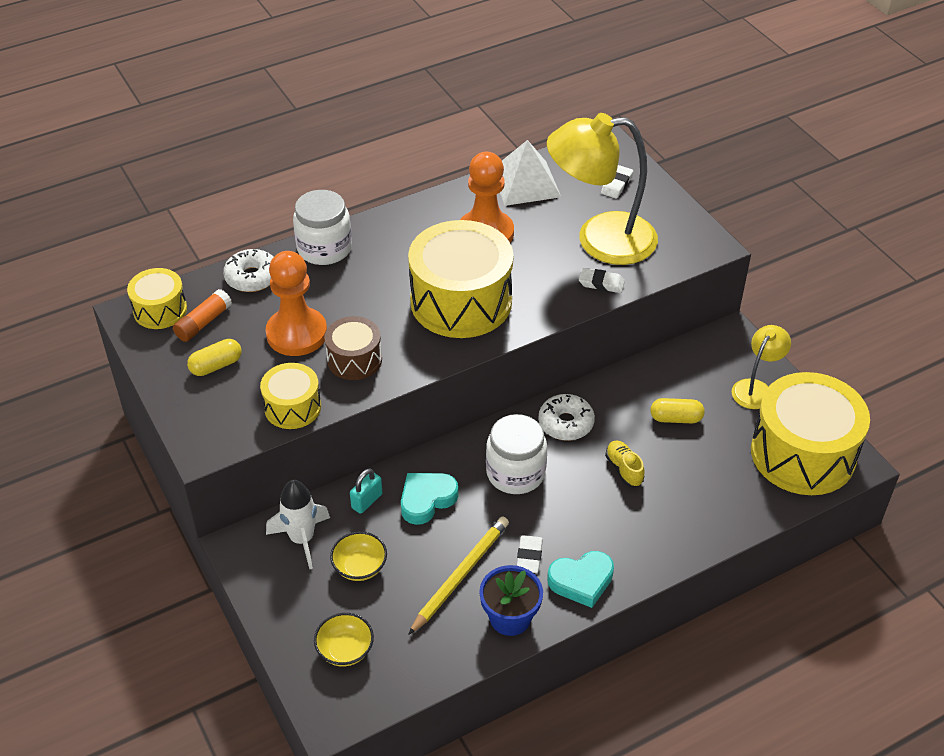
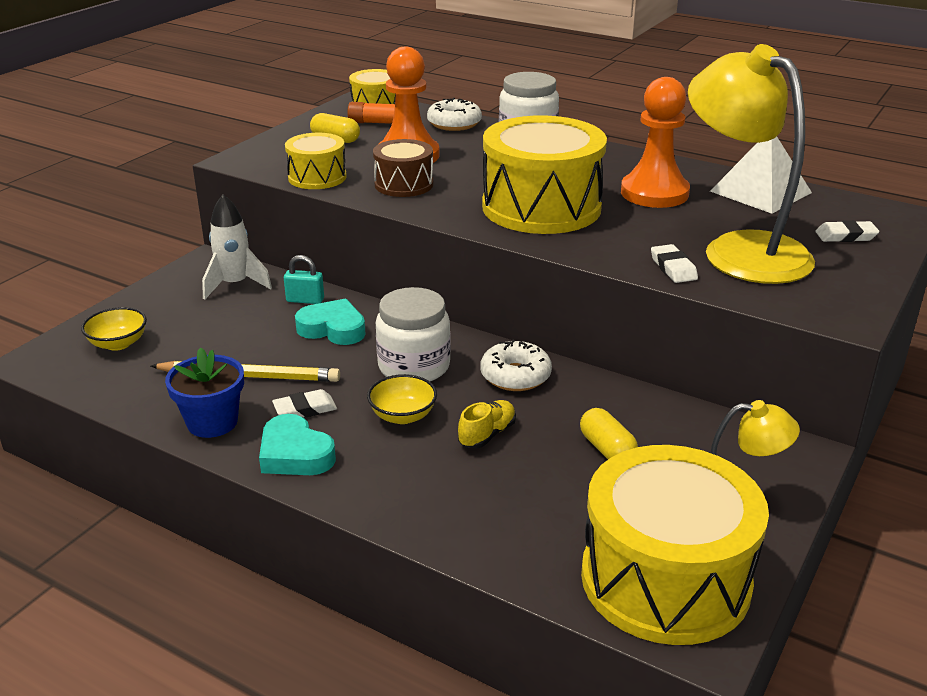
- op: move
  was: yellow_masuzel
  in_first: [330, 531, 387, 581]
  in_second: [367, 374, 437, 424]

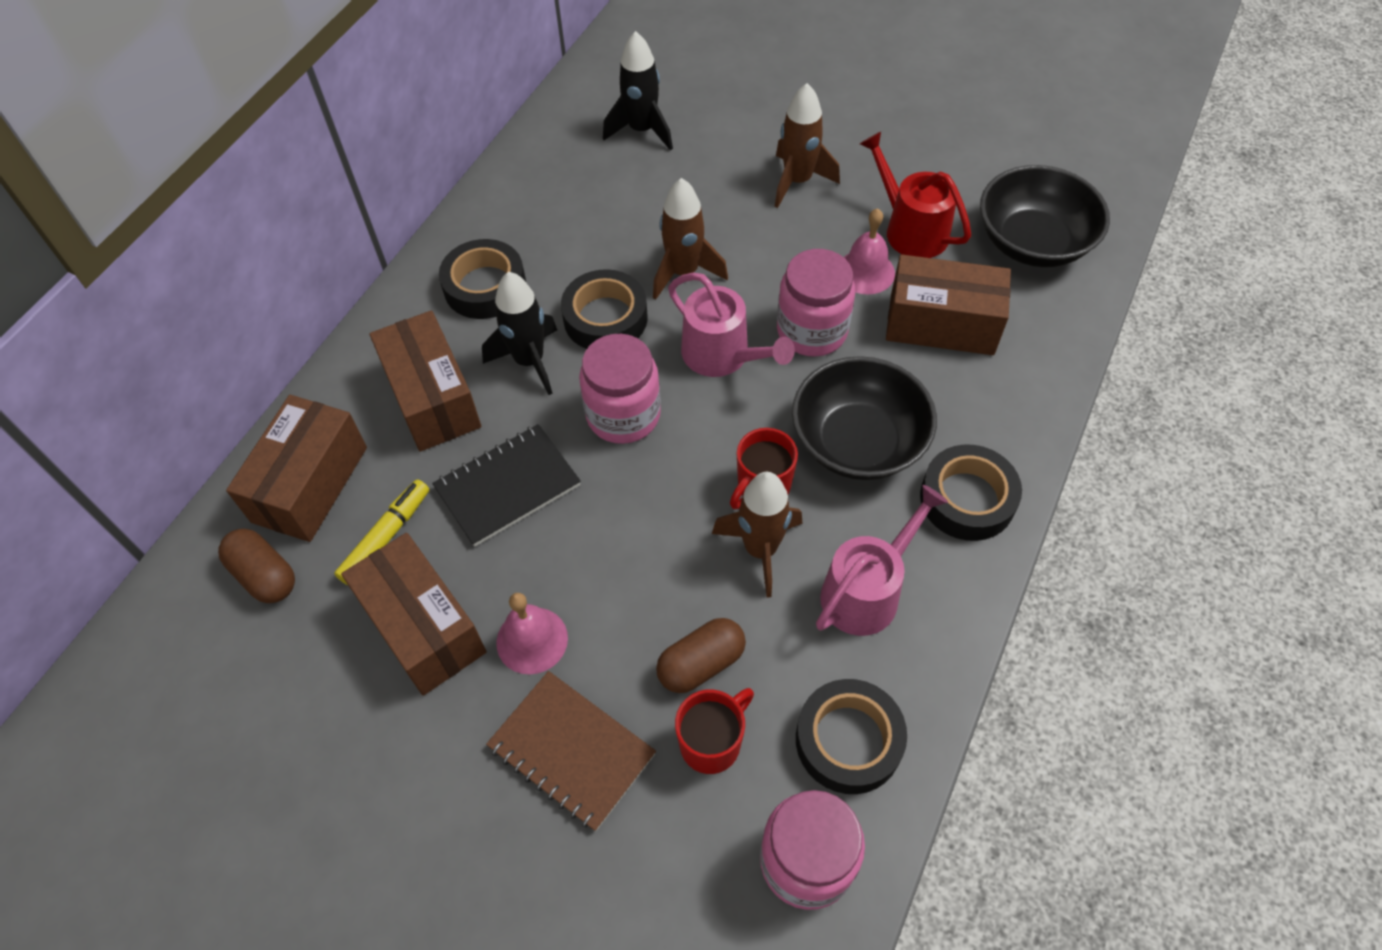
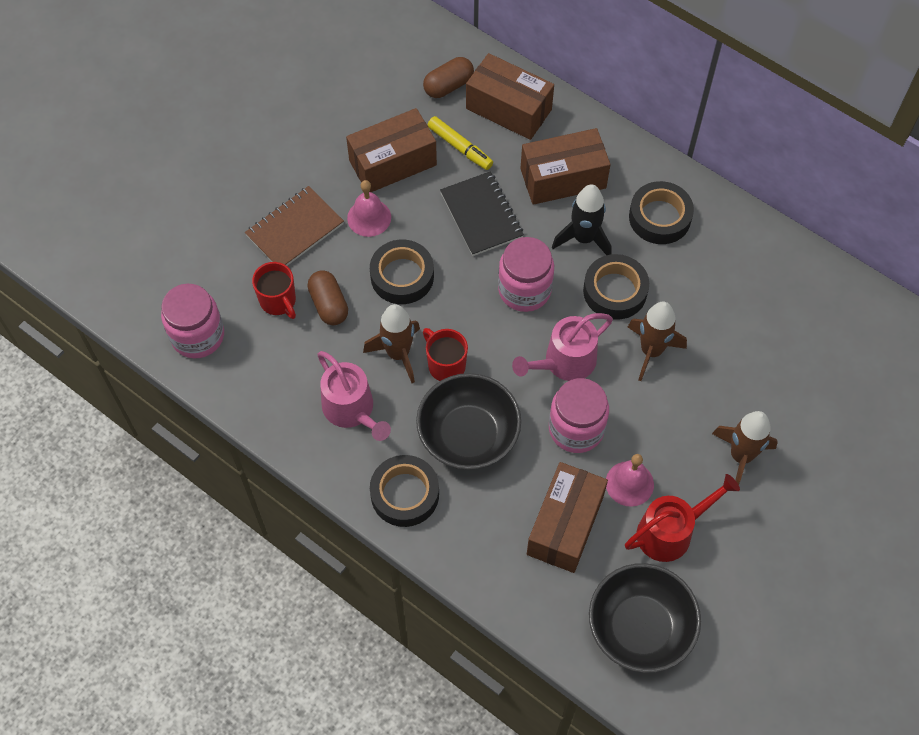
- op: delete
  was: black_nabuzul
  in_first: [603, 31, 673, 151]
- op: move
  was: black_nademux
  in_first: [796, 679, 907, 794]
  in_second: [370, 239, 434, 304]

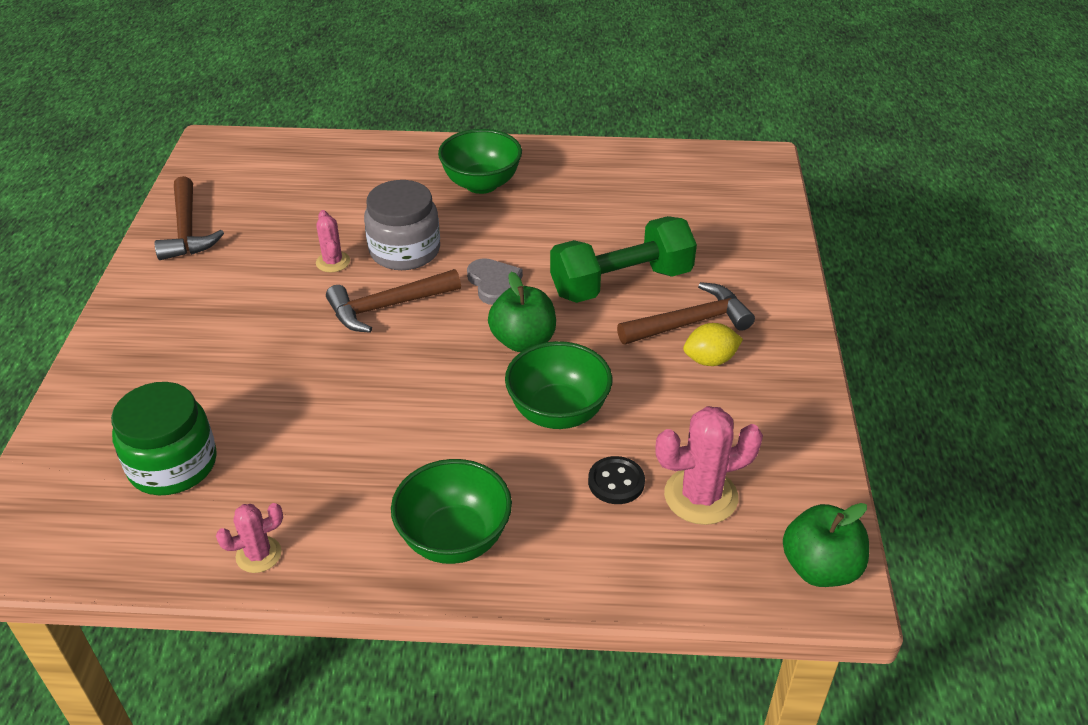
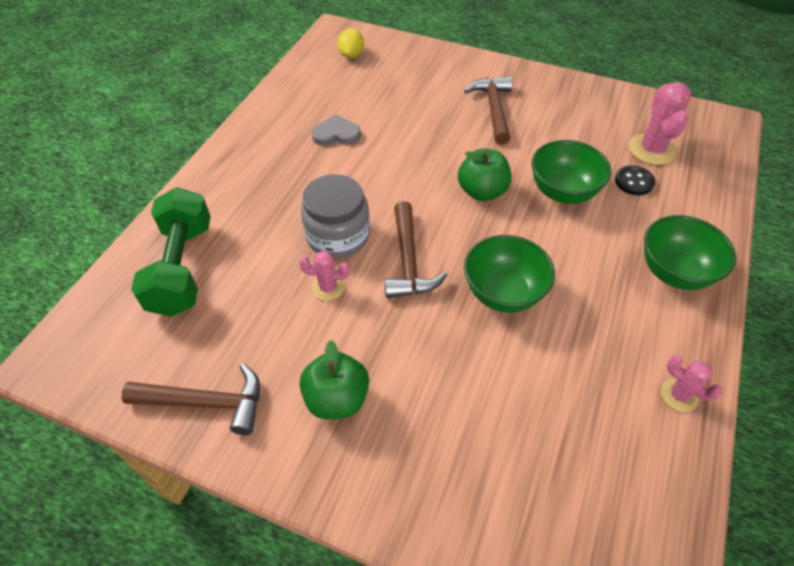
- op: delete
  was: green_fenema
  in_first: [111, 382, 217, 495]
- op: rotate
  was: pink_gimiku
  in_first: [216, 503, 283, 573]
  in_second: [661, 355, 723, 412]
  clockwise: -45
- op: move
  was: green_masuzel
  in_first: [438, 129, 522, 194]
  in_second: [464, 235, 555, 313]
- op: move
  was: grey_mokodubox
  in_first: [467, 258, 523, 305]
  in_second: [312, 114, 361, 146]
- op: move
  was: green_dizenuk
  in_first: [550, 216, 697, 303]
  in_second: [131, 187, 211, 317]
- op: move
  was: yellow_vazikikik
  in_first: [683, 323, 743, 366]
  in_second: [338, 28, 364, 58]
- op: move
  was: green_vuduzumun
  in_first: [783, 503, 869, 587]
  in_second: [299, 340, 369, 419]

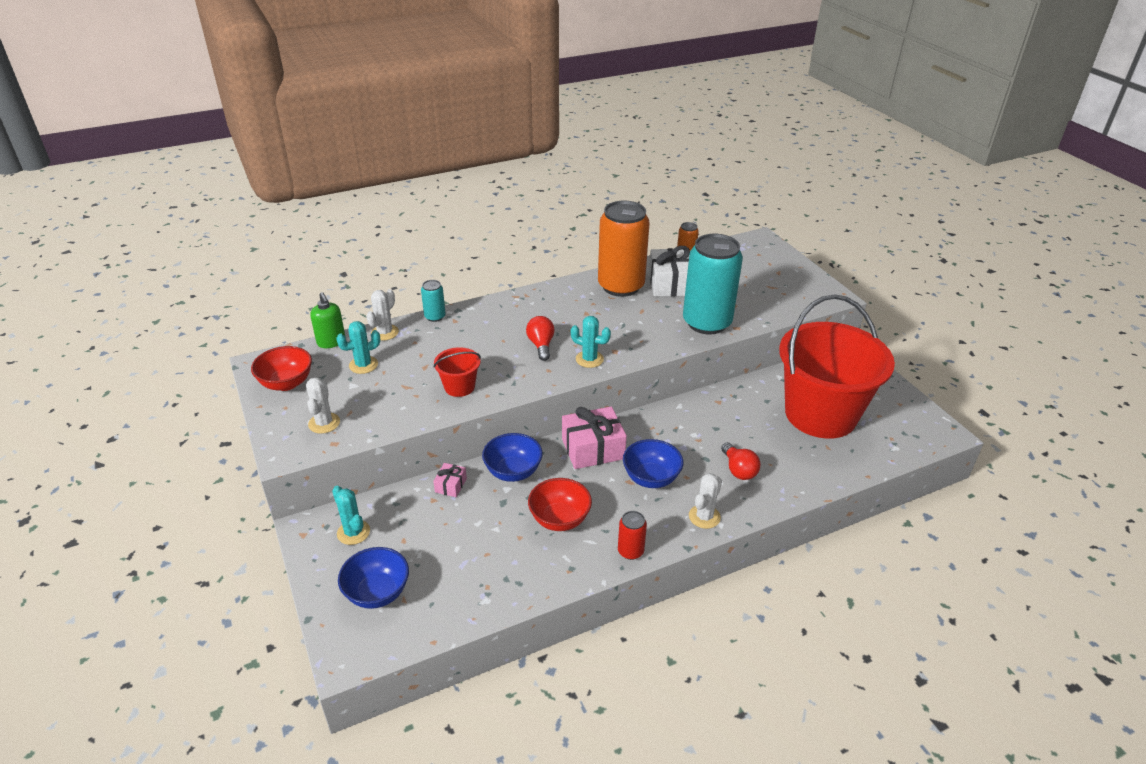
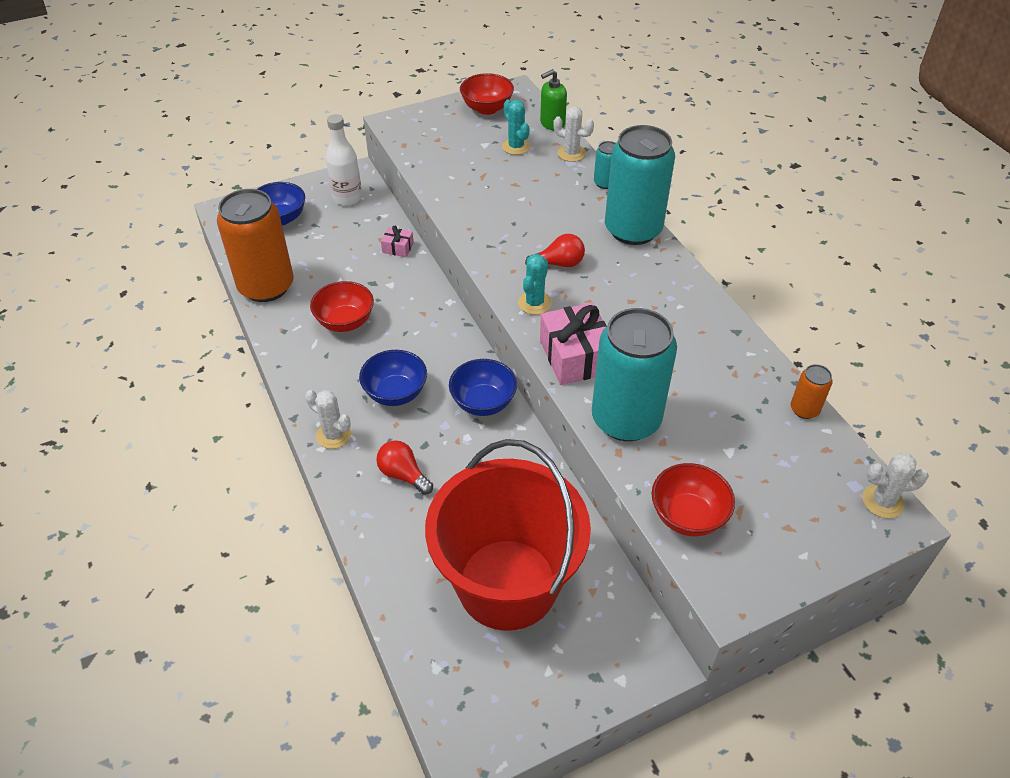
- op: move
  was: white_gimiku
  in_first: [306, 377, 340, 434]
  in_second: [862, 453, 929, 518]
- op: replace
  was: turquoise_gimiku
  now: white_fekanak
  in_first: [332, 486, 370, 545]
  in_second: [326, 114, 362, 206]
- op: delete
  was: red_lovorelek
  in_first: [433, 347, 481, 397]
- op: move
  was: blue_masuzel
  in_first: [482, 433, 543, 482]
  in_second: [449, 359, 517, 416]
- op: move
  was: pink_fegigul
  in_first: [562, 407, 627, 469]
  in_second: [540, 302, 607, 385]
- op: move
  was: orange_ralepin
  in_first: [598, 201, 650, 297]
  in_second: [217, 189, 294, 302]
- op: delete
  was: red_ralepin
  in_first: [618, 511, 647, 560]
- op: delete
  was: white_fegigul
  in_first: [649, 246, 690, 297]
- op: rotate
  was: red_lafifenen
  in_first: [721, 442, 761, 480]
  in_second: [376, 440, 433, 495]
  clockwise: 60
- op: insert
  now: turquoise_ralepin
  in_second: [605, 125, 675, 245]
- op: insert
  now: red_masuzel
  in_second: [652, 463, 735, 536]

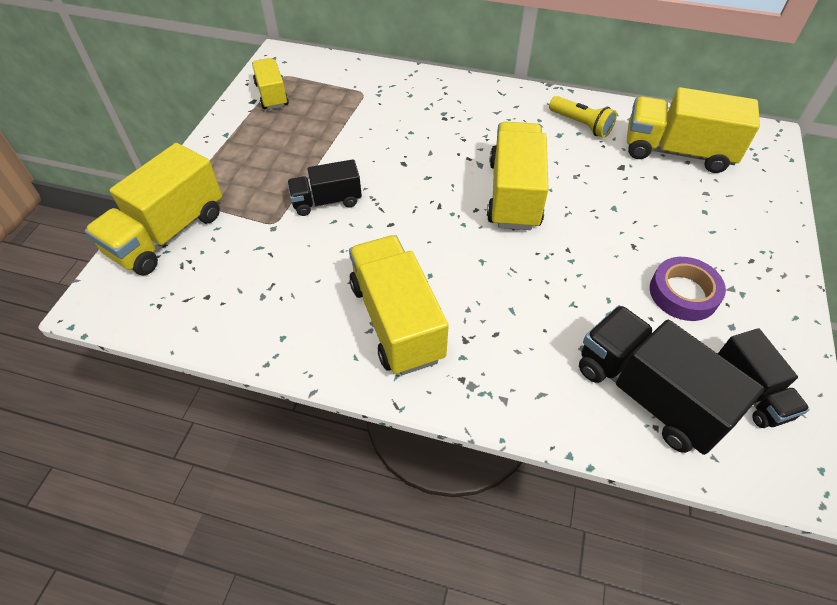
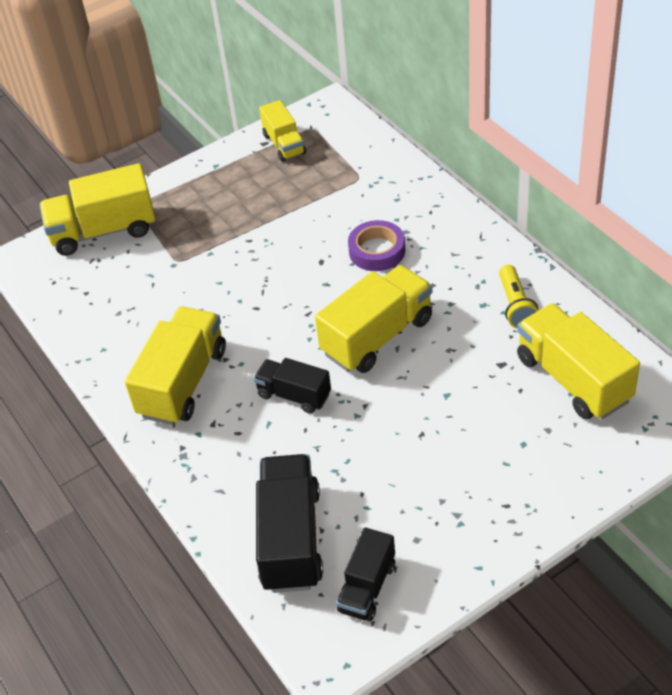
- op: rotate
  was: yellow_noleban
  in_first: [252, 58, 289, 110]
  in_second: [259, 100, 306, 162]
  clockwise: 135
- op: move
  was: black_noleban
  in_first: [287, 159, 362, 216]
  in_second: [253, 358, 331, 414]
- op: move
  was: purple_nademux
  in_first: [650, 257, 726, 321]
  in_second: [348, 220, 405, 271]

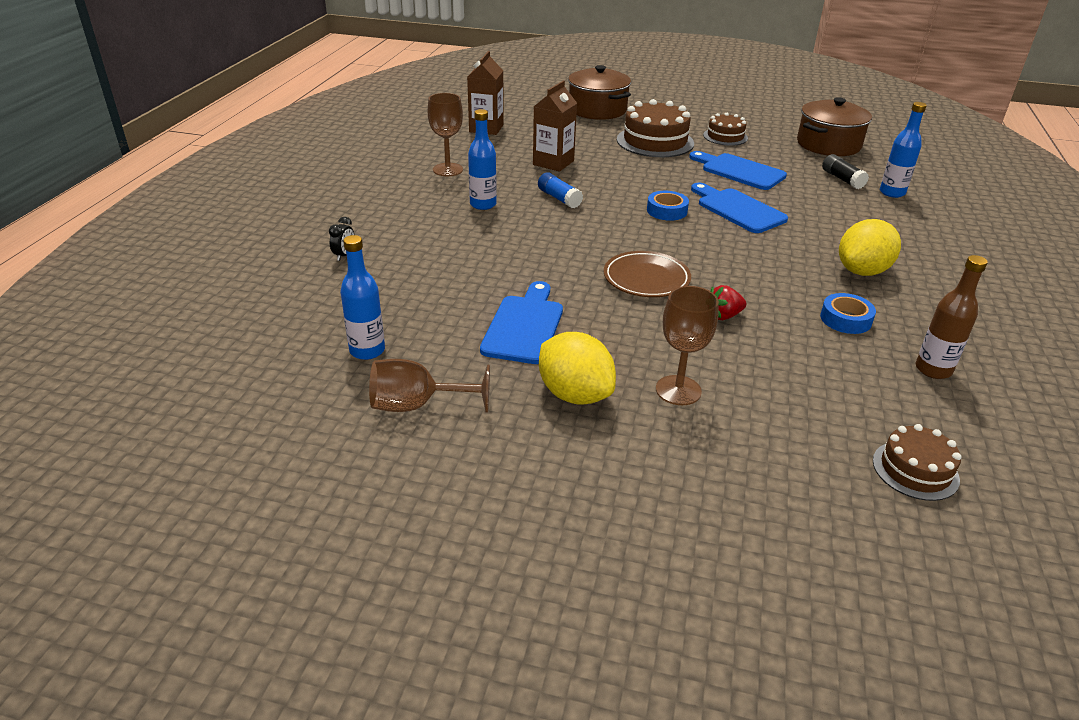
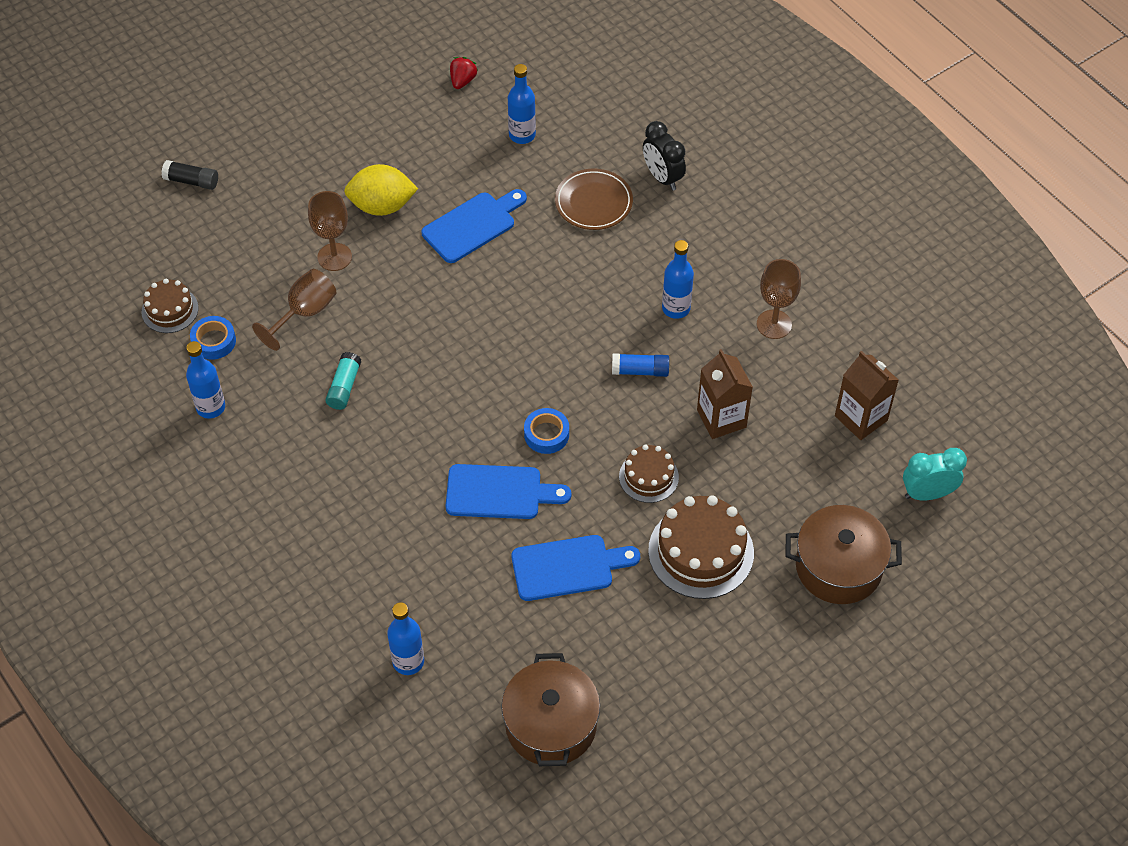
- op: resize
  was: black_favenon
  in_first: [329, 217, 354, 261]
  in_second: [643, 121, 686, 191]
  ratio: 1.83
- op: move
  was: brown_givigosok
  in_first: [369, 359, 490, 413]
  in_second: [252, 269, 337, 351]
- op: rotate
  was: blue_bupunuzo
  in_first: [480, 281, 563, 364]
  in_second: [422, 189, 527, 263]
  clockwise: -90
- op: move
  was: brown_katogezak
  in_first: [604, 251, 691, 297]
  in_second: [555, 169, 633, 230]
- op: move
  was: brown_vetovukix
  in_first: [703, 113, 748, 146]
  in_second: [619, 444, 679, 503]
- op: move
  was: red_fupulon
  in_first: [710, 285, 746, 320]
  in_second: [450, 57, 478, 89]
- op: move
  was: blue_nademux
  in_first: [820, 293, 876, 334]
  in_second: [190, 316, 236, 360]
- op: move
  was: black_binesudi
  in_first: [822, 154, 869, 189]
  in_second: [162, 160, 218, 190]
- op: delete
  was: yellow_vazikikik
  in_first: [839, 219, 901, 276]
- op: recolor
  was: brown_fekanak
  now: blue_fekanak
  in_first: [916, 255, 988, 379]
  in_second: [186, 341, 225, 419]
- op: insert
  now: turquoise_binesudi
  in_second: [325, 352, 361, 410]
- op: insert
  now: turquoise_favenon
  in_second: [903, 448, 967, 500]

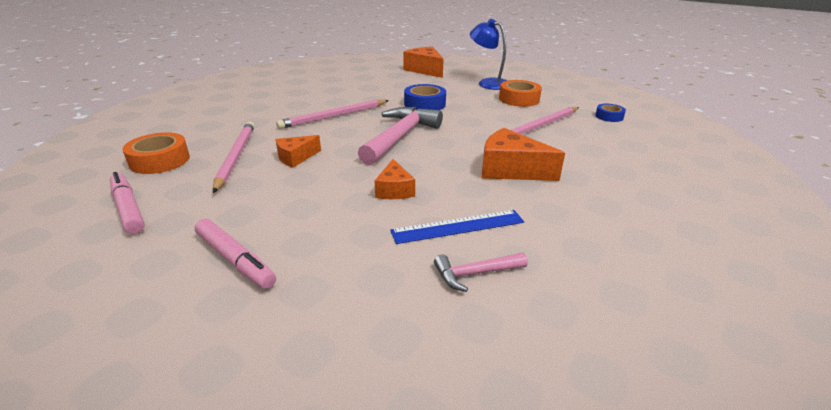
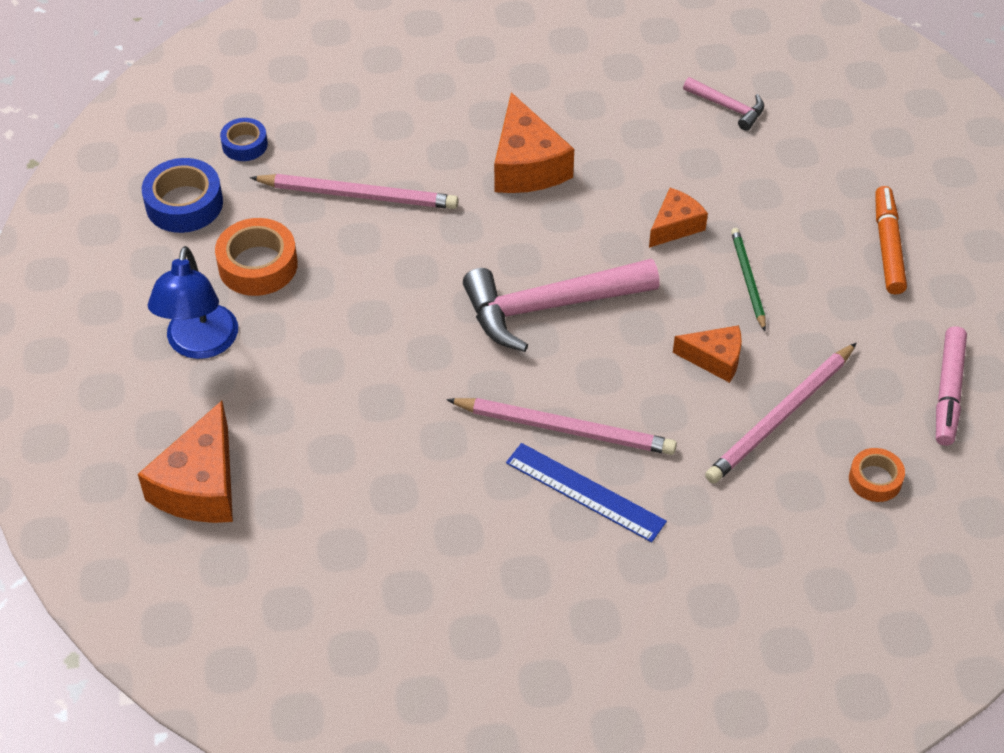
- op: resize
  was: orange_nademux
  in_first: [122, 132, 190, 174]
  in_second: [849, 448, 905, 502]
  ratio: 0.61
- op: recolor
  was: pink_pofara
  now: orange_pofara
  in_first: [195, 219, 276, 289]
  in_second: [875, 186, 907, 294]
- op: move
  was: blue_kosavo
  in_first: [390, 210, 524, 244]
  in_second: [506, 443, 667, 542]
- op: move
  was: blue_nademux
  in_first: [404, 84, 446, 110]
  in_second: [142, 158, 223, 233]
- op: insert
  now: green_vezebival
  in_second: [731, 228, 766, 331]

